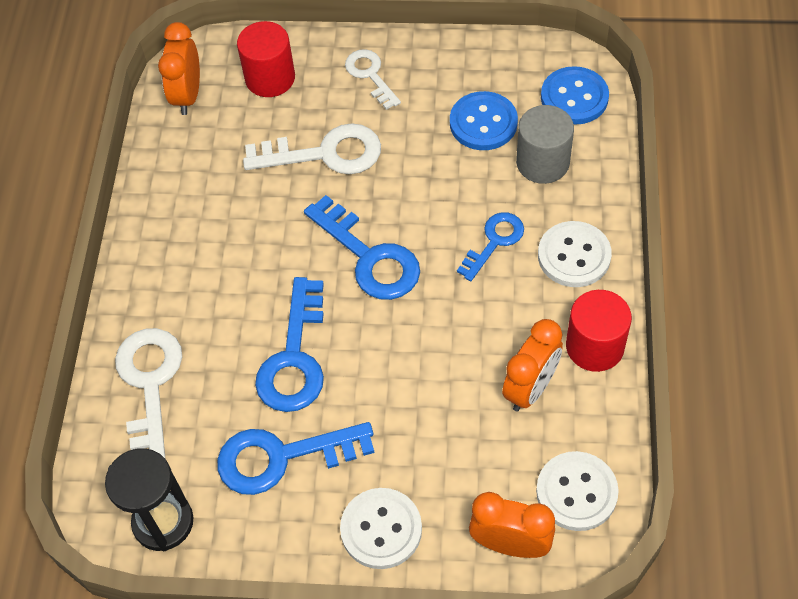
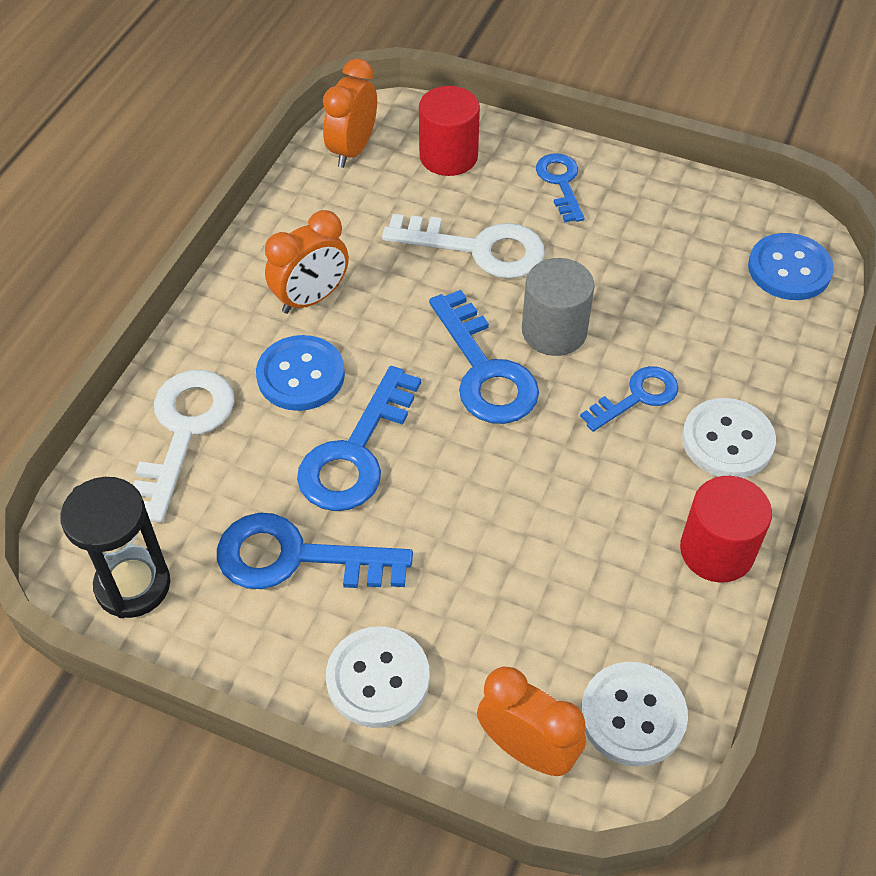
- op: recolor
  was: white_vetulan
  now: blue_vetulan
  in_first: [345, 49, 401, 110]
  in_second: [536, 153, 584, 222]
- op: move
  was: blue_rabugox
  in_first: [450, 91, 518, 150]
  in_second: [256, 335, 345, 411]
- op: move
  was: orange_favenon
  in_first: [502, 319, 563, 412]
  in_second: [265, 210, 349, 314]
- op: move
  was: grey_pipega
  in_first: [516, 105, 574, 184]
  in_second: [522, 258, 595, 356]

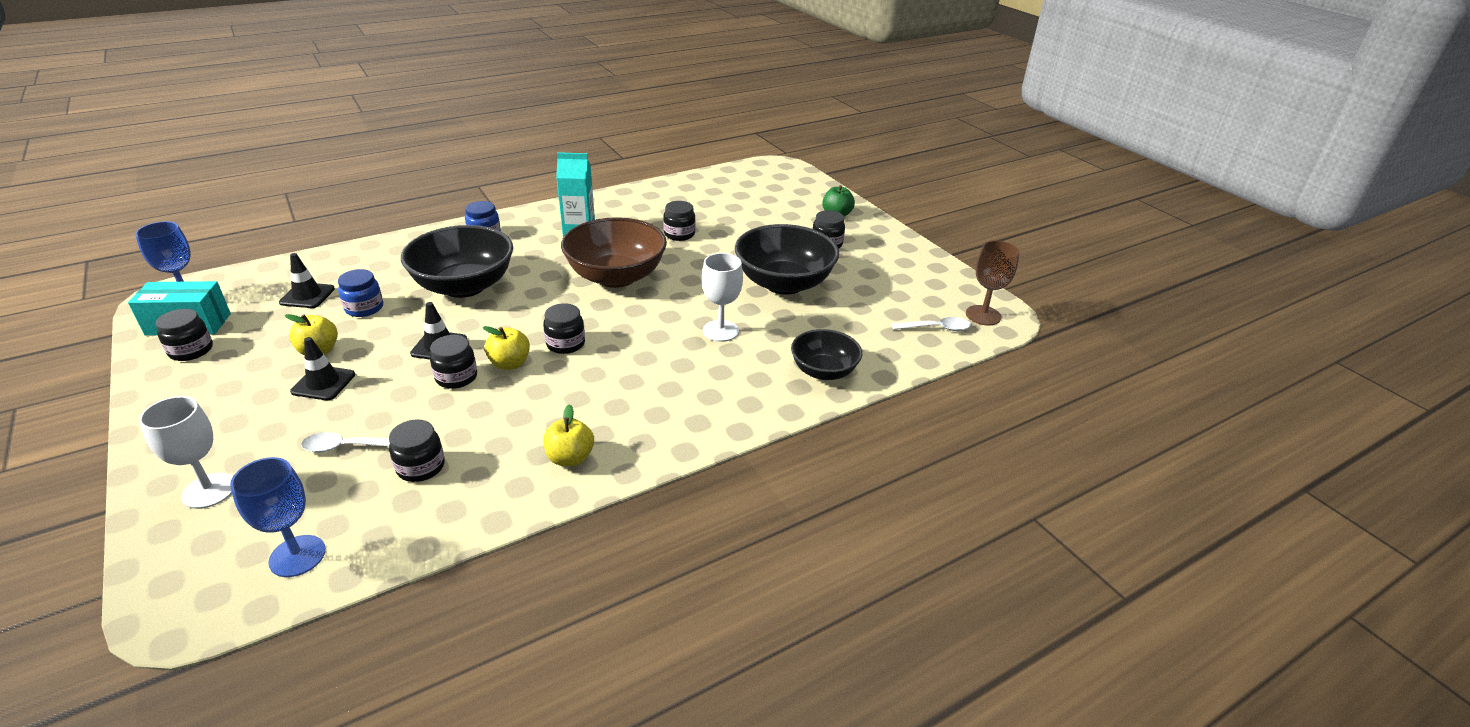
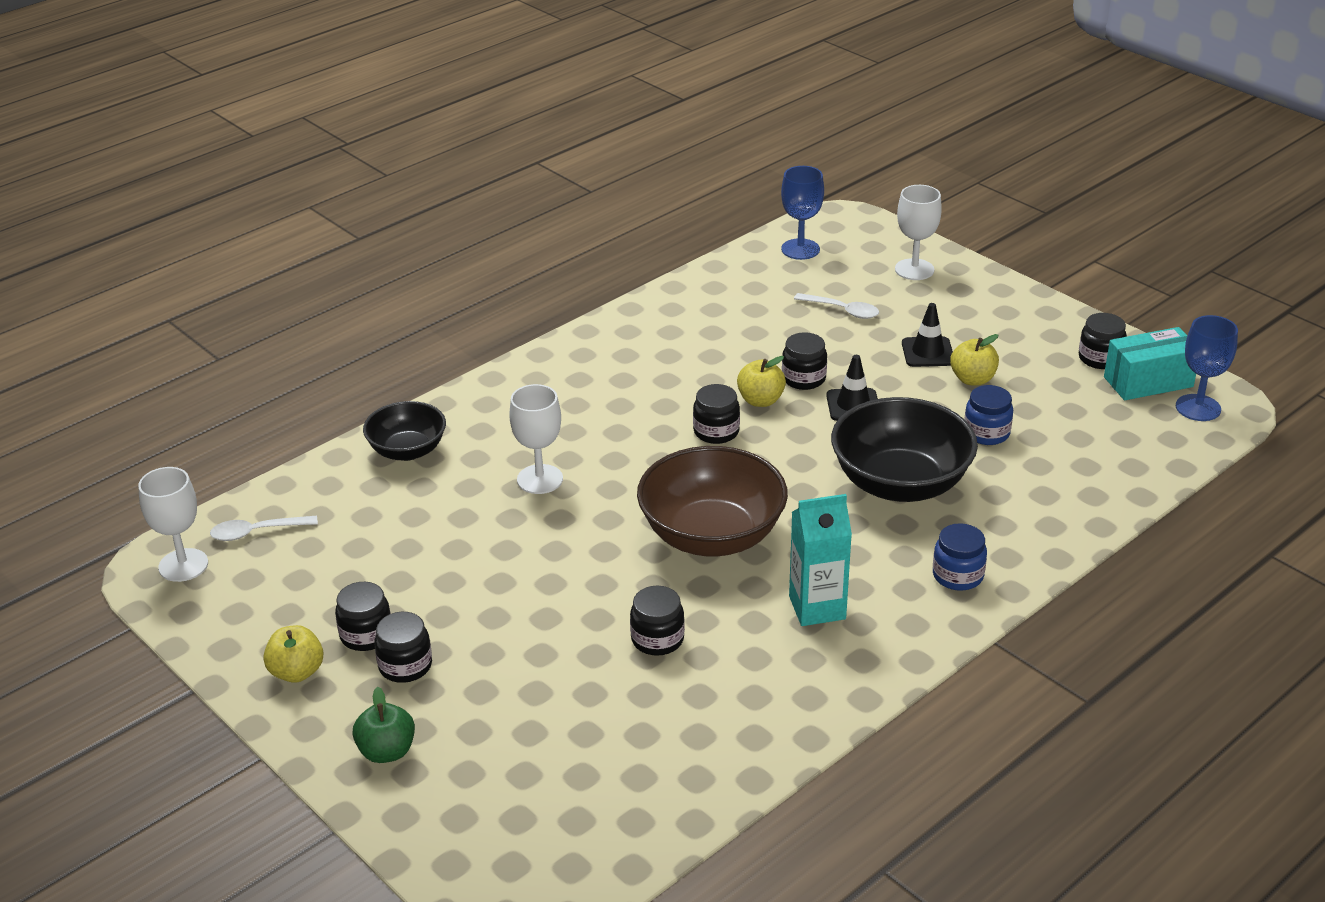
- op: delete
  was: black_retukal
  in_first: [279, 253, 335, 308]
- op: rotate
  was: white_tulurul
  in_first: [301, 432, 390, 453]
  in_second: [794, 293, 879, 319]
  clockwise: 45
- op: move
  was: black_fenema
  in_first: [389, 419, 445, 482]
  in_second: [335, 582, 391, 651]
- op: move
  was: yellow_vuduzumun
  in_first: [543, 404, 594, 466]
  in_second: [264, 625, 324, 683]
- op: delete
  was: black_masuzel
  in_first: [735, 224, 839, 295]
- op: recolor
  was: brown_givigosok
  now: white_givigosok
  in_first: [966, 240, 1019, 325]
  in_second: [138, 467, 208, 582]

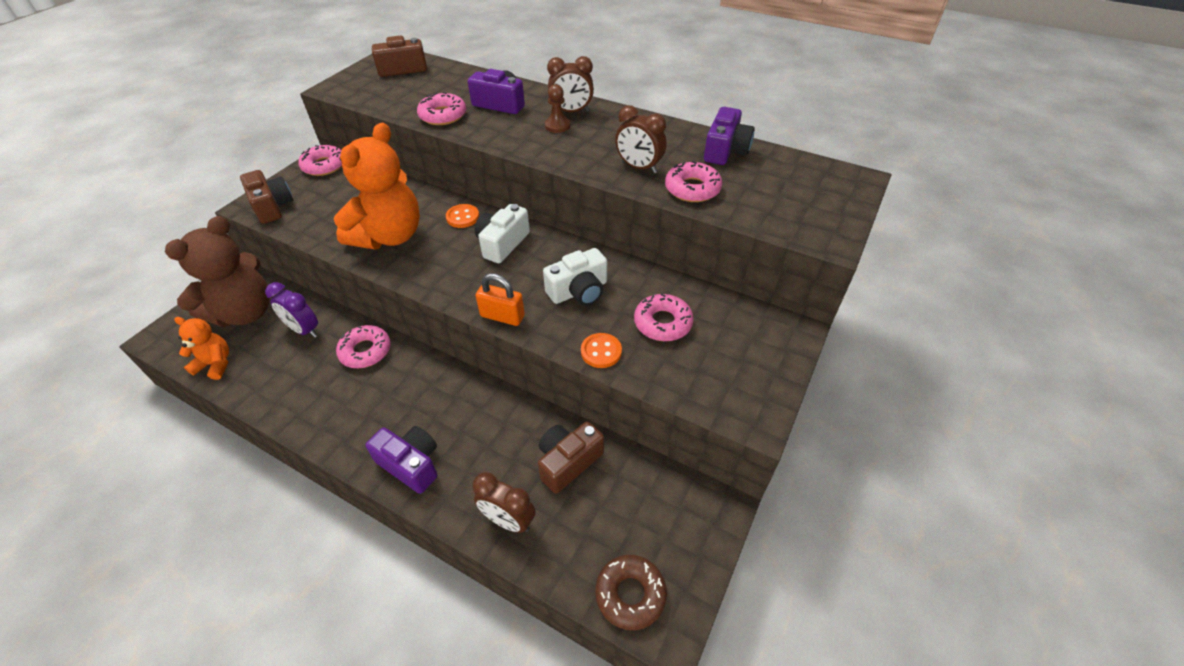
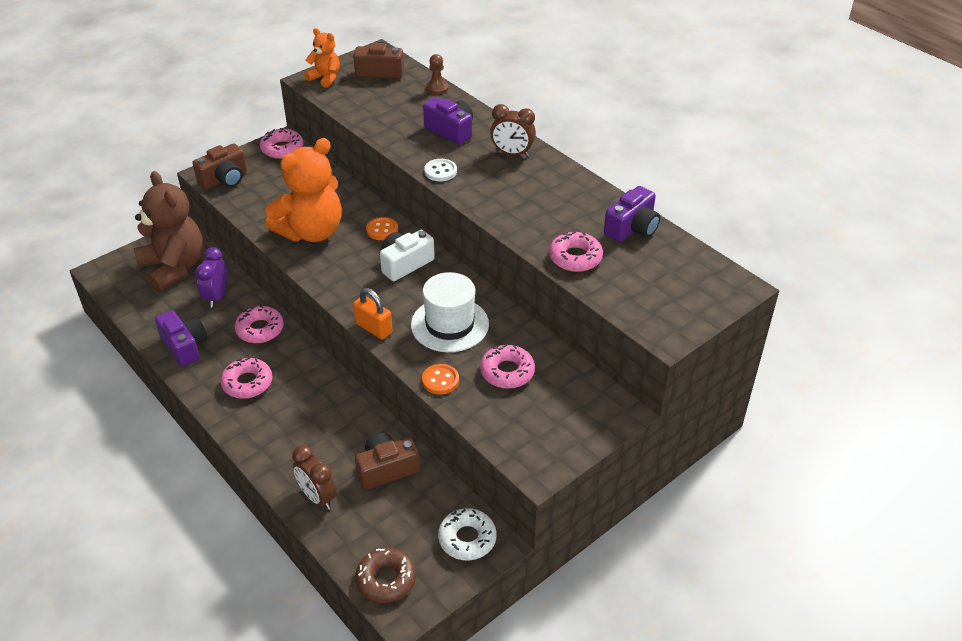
- op: rotate
  was: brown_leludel
  in_first: [165, 216, 270, 327]
  in_second: [134, 171, 203, 292]
  clockwise: -90
- op: move
  was: orange_leludel
  in_first: [174, 317, 229, 380]
  in_second: [304, 28, 340, 88]
- op: rotate
  was: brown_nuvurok
  in_first: [240, 170, 293, 224]
  in_second: [192, 143, 247, 189]
  clockwise: 60
- op: rotate
  was: purple_favenon
  in_first: [265, 282, 318, 338]
  in_second: [196, 247, 227, 308]
  clockwise: 45
- op: move
  was: purple_nuvurok
  in_first: [365, 426, 438, 494]
  in_second: [155, 310, 207, 367]
- op: move
  was: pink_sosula
  in_first: [417, 92, 466, 125]
  in_second: [221, 358, 272, 399]
- op: replace
  was: white_nuvurok
  now: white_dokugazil
  in_first: [543, 248, 607, 306]
  in_second: [411, 272, 489, 352]
- op: move
  was: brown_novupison
  in_first: [545, 84, 570, 133]
  in_second: [426, 54, 449, 95]
- op: delete
  was: brown_favenon
  in_first: [615, 105, 666, 173]
- op: insert
  now: white_rabugox
  in_second: [424, 159, 457, 181]
- op: insert
  now: white_sosula
  in_second: [438, 508, 497, 560]

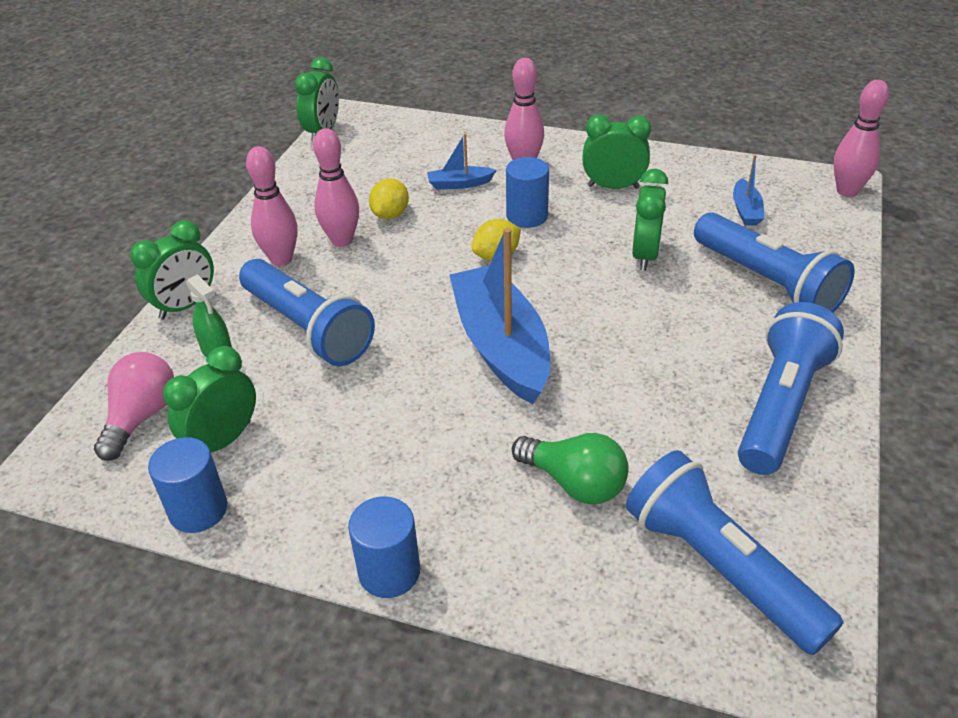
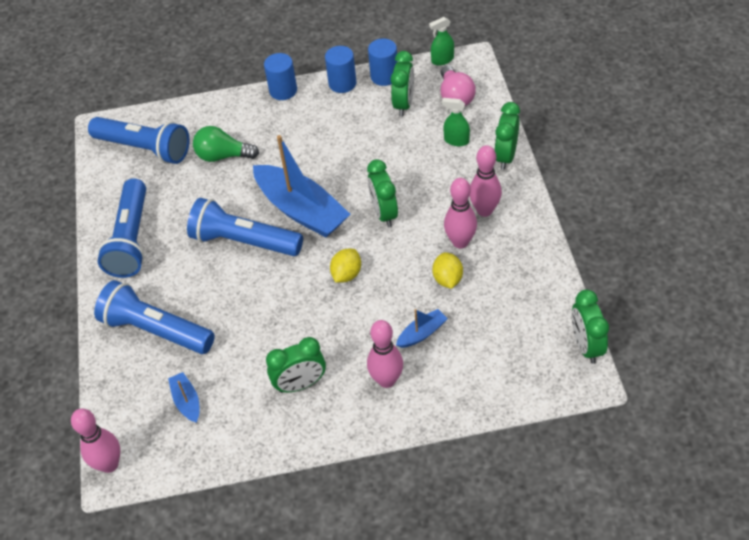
- op: move
  was: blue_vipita
  in_first: [239, 259, 375, 366]
  in_second: [187, 198, 303, 256]
- op: move
  was: blue_pipega
  in_first: [506, 157, 549, 228]
  in_second: [325, 46, 357, 93]
- op: move
  was: green_favenon
  in_first: [632, 169, 668, 271]
  in_second: [367, 159, 398, 227]
- op: insert
  now: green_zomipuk
  in_second: [429, 17, 454, 66]

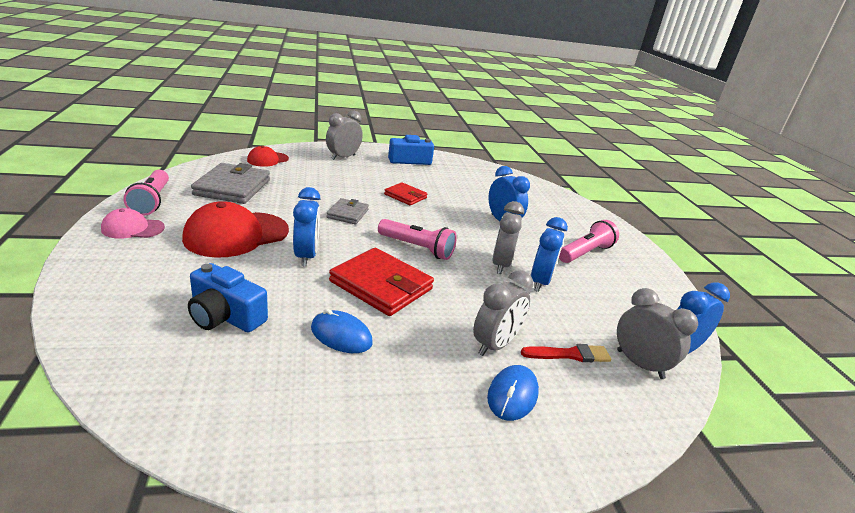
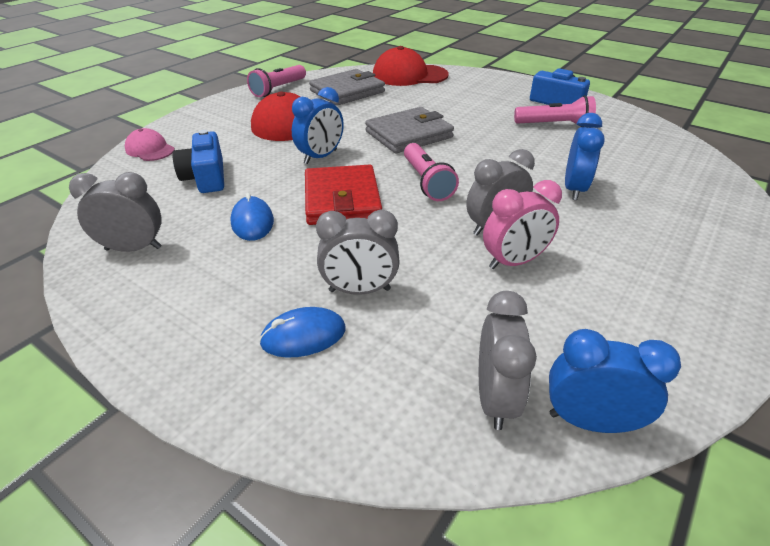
- op: move
  was: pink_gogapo
  in_first: [101, 208, 165, 238]
  in_second: [125, 128, 175, 161]
- op: resize
  was: red_gogapo
  in_first: [247, 146, 289, 167]
  in_second: [373, 46, 449, 86]
  ratio: 1.84
- op: move
  was: grey_favenon
  in_first: [326, 111, 363, 160]
  in_second: [69, 172, 162, 252]
- op: resize
  was: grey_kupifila
  in_first: [326, 198, 369, 224]
  in_second: [365, 107, 454, 153]
  ratio: 1.76
- op: delete
  was: red_kupifila
  in_first: [384, 182, 427, 205]
- op: delete
  was: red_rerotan
  in_first: [521, 344, 611, 362]
- op: recolor
  was: blue_favenon
  now: pink_favenon
  in_first: [531, 217, 568, 292]
  in_second: [483, 180, 562, 269]
- op: move
  was: pink_vipita
  in_first: [559, 220, 619, 263]
  in_second: [514, 95, 596, 127]

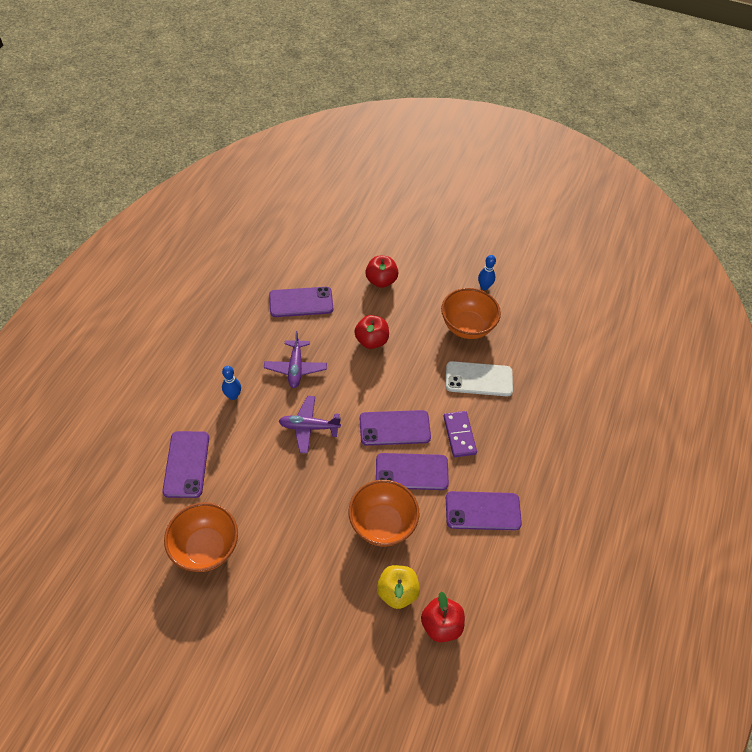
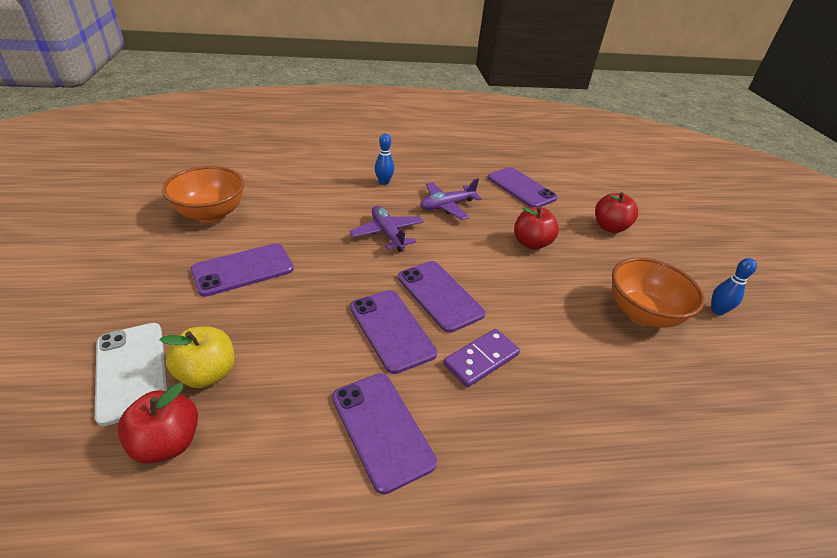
- op: move
  was: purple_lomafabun
  in_first: [162, 431, 209, 498]
  in_second: [191, 243, 294, 297]
- op: delete
  was: orange_masuzel
  in_first: [349, 480, 419, 546]
- op: move
  was: white_lomafabun
  in_first: [446, 361, 513, 396]
  in_second: [95, 323, 168, 426]

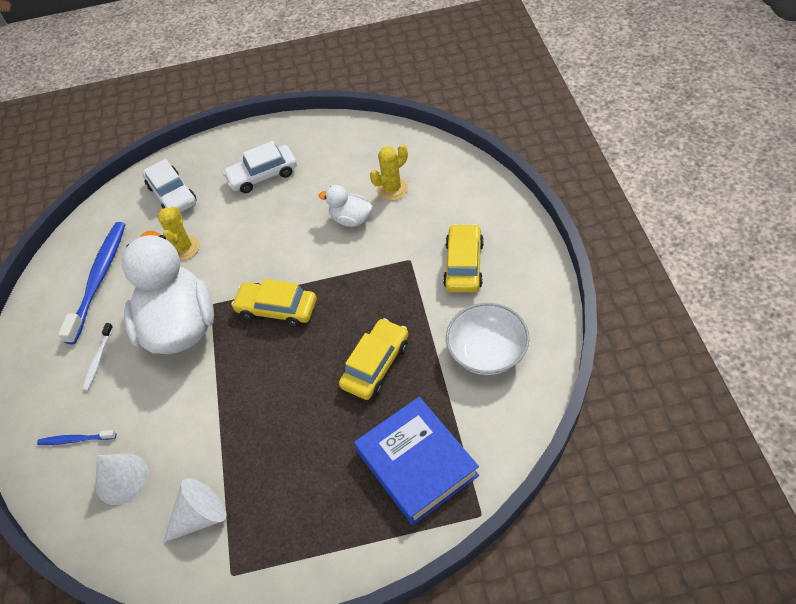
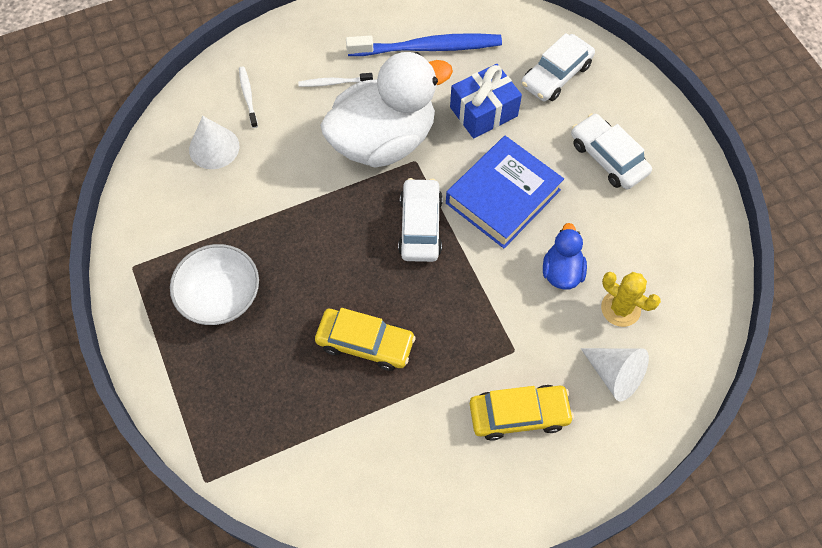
- op: recolor
  was: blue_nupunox
  now: white_nupunox
  in_first: [37, 430, 116, 445]
  in_second: [239, 66, 258, 128]
- op: replace
  was: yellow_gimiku
  now: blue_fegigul
  in_first: [158, 206, 200, 261]
  in_second: [450, 64, 522, 138]
- op: move
  was: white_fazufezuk
  in_first: [163, 478, 226, 543]
  in_second: [581, 348, 649, 401]
- op: recolor
  was: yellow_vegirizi
  now: white_vegirizi
  in_first: [231, 279, 316, 327]
  in_second: [398, 178, 443, 262]
- op: recolor
  was: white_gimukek
  now: blue_gimukek
  in_first: [318, 185, 372, 227]
  in_second: [543, 223, 587, 290]
- op: move
  was: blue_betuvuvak
  in_first: [354, 397, 479, 525]
  in_second: [446, 136, 564, 248]
- op: move
  was: white_masuzel
  in_first: [446, 303, 530, 375]
  in_second: [170, 244, 259, 325]

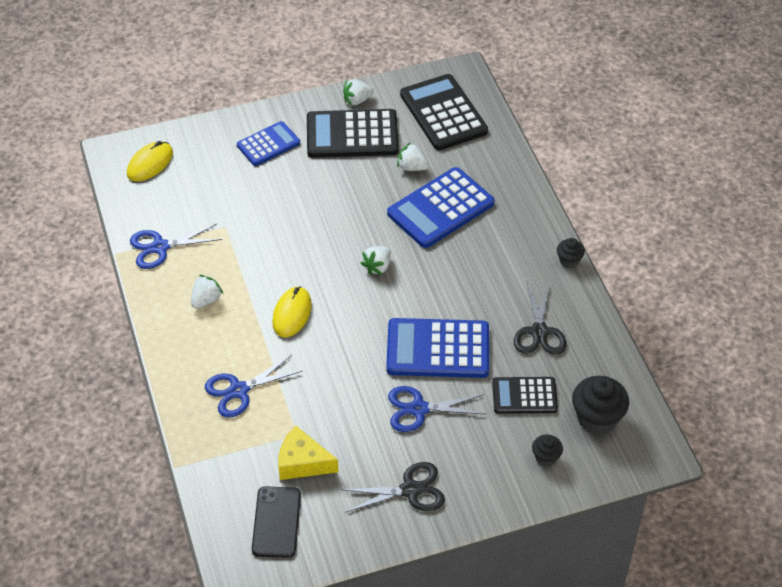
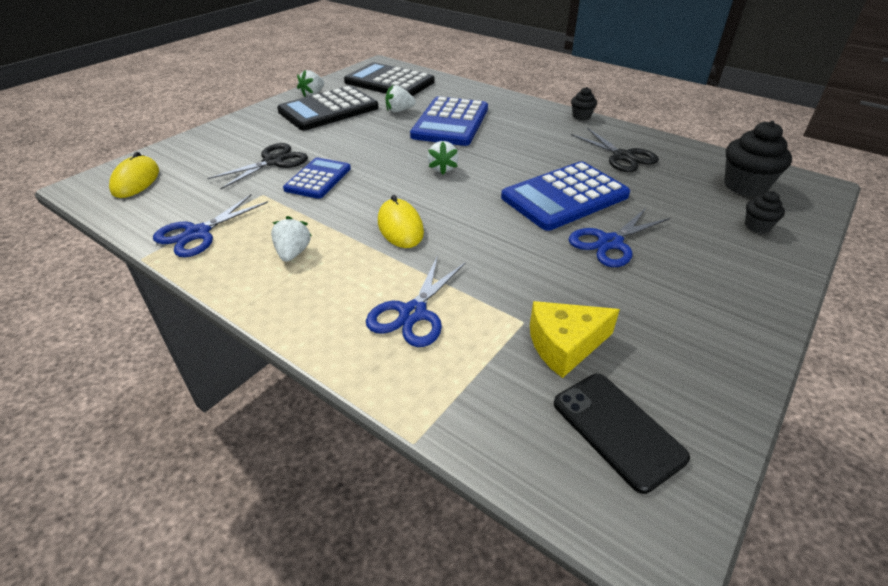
- op: move
  was: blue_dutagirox
  in_first: [237, 121, 300, 166]
  in_second: [283, 157, 351, 199]
- op: move
  was: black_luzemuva
  in_first: [340, 462, 445, 513]
  in_second: [207, 143, 308, 189]
- op: delete
  was: black_dutagirox
  in_first: [492, 377, 558, 414]

